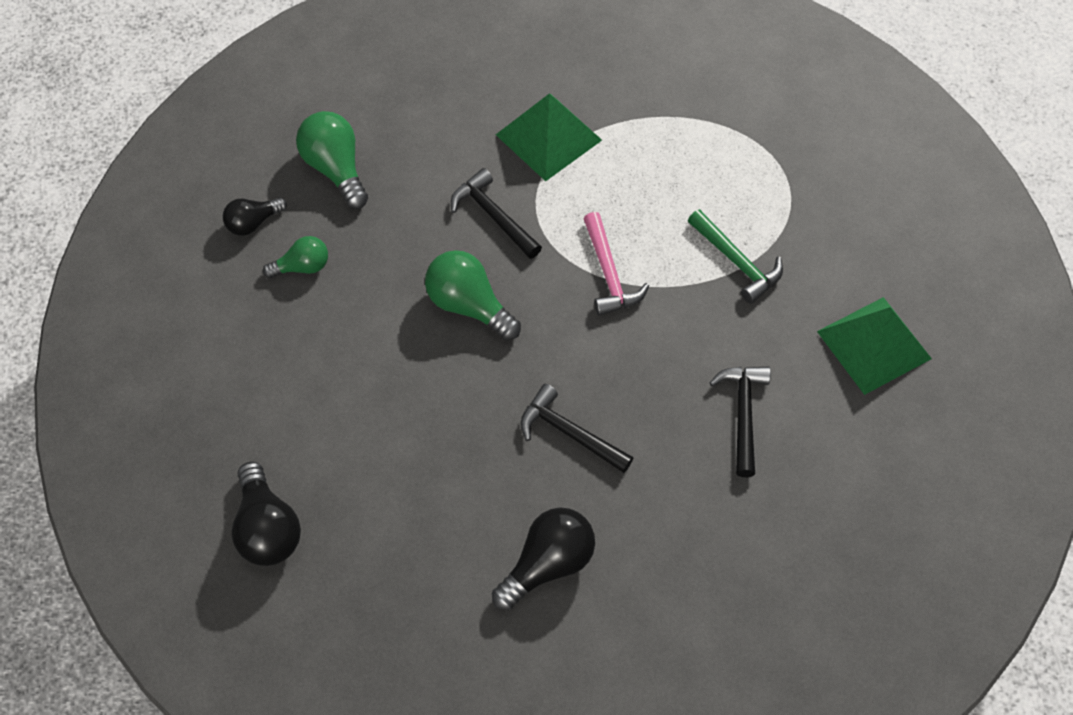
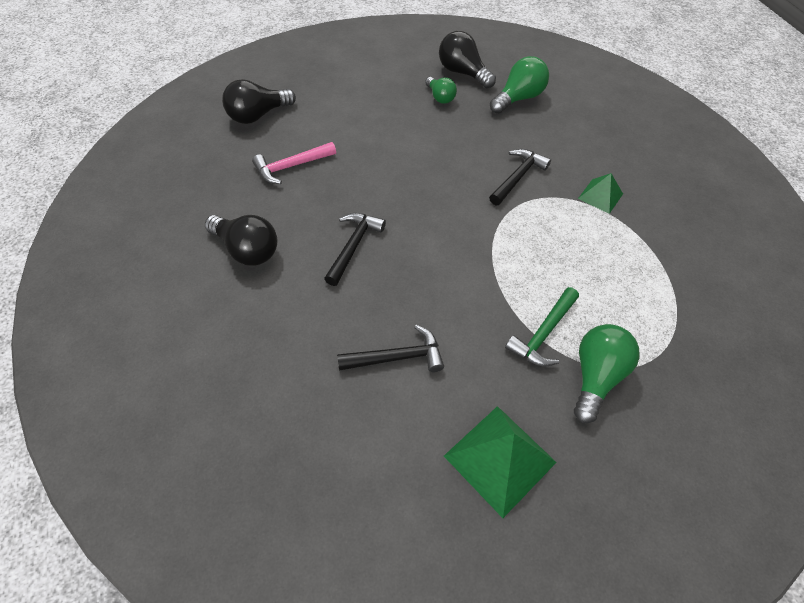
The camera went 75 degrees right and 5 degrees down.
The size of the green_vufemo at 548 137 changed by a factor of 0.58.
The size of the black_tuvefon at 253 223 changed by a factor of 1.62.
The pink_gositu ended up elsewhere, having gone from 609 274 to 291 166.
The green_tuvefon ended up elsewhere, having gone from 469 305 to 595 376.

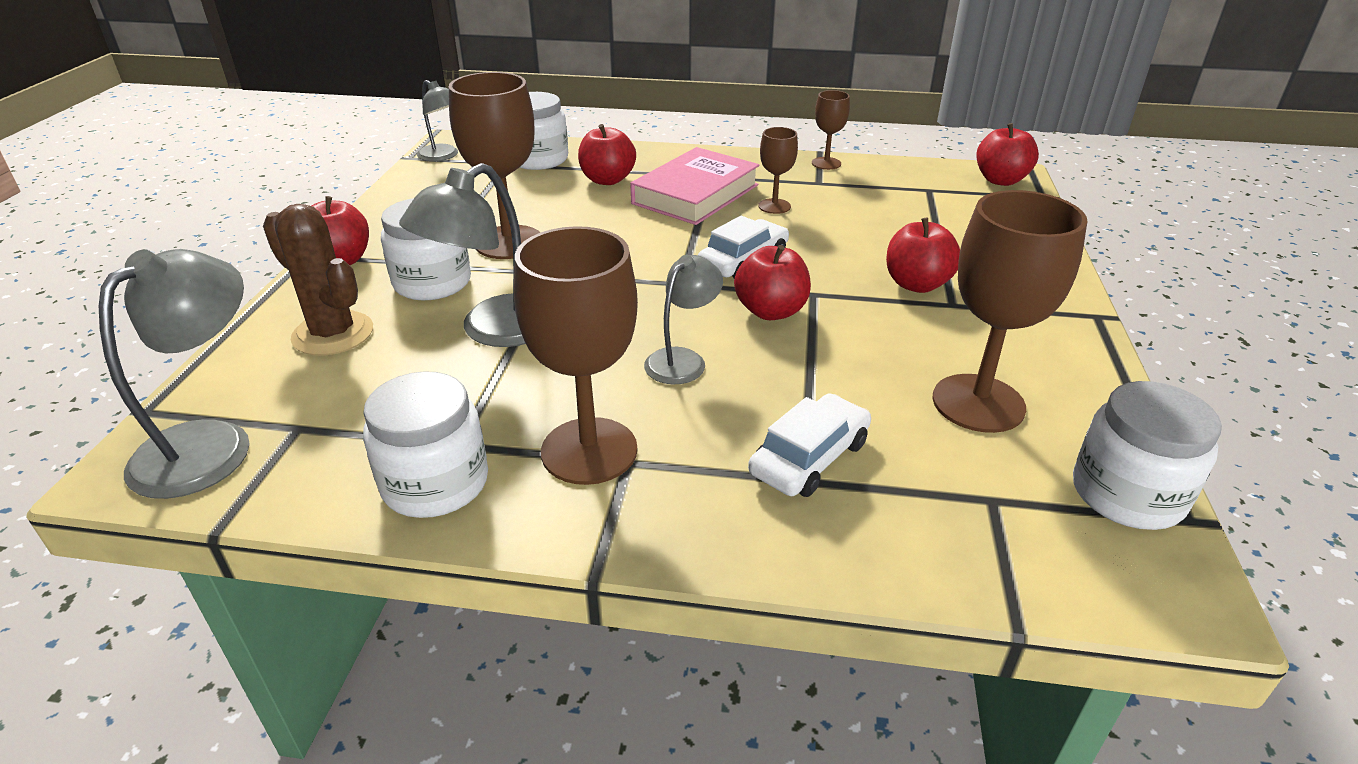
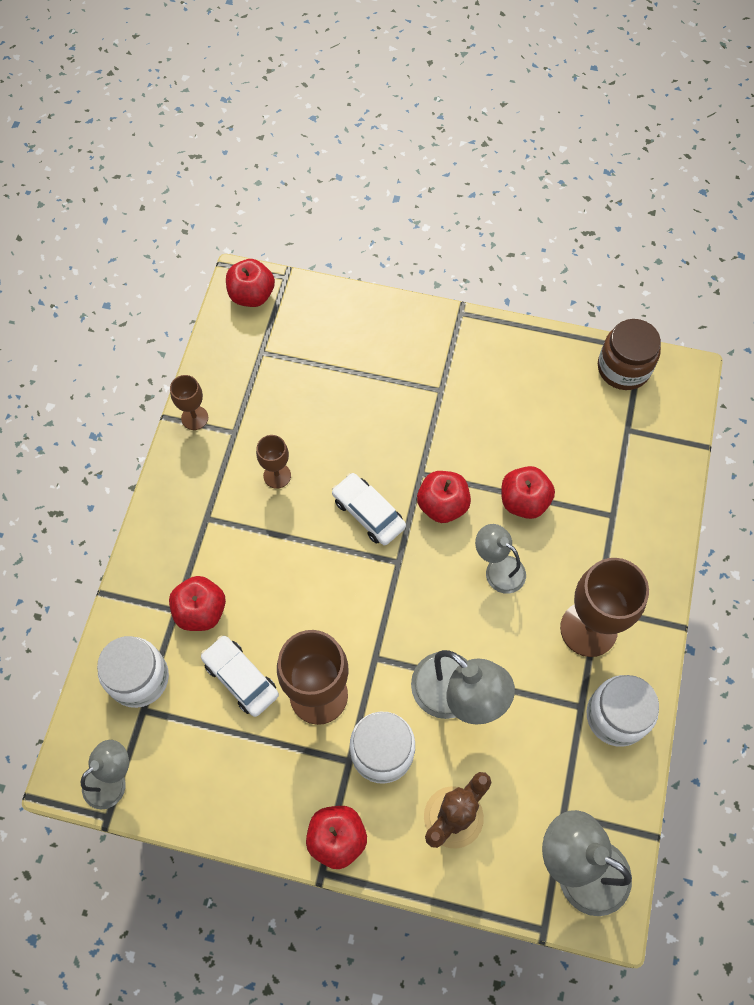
The camera went 85 degrees left and 30 degrees up.
The second view lost the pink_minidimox at 695 194.
The second view lost the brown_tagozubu at 978 403.
The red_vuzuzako ended up elsewhere, having gone from 916 284 to 524 501.
What was the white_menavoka at 1127 494 turned into the brown_menavoka at 623 368.
The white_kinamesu ended up elsewhere, having gone from 809 458 to 241 678.

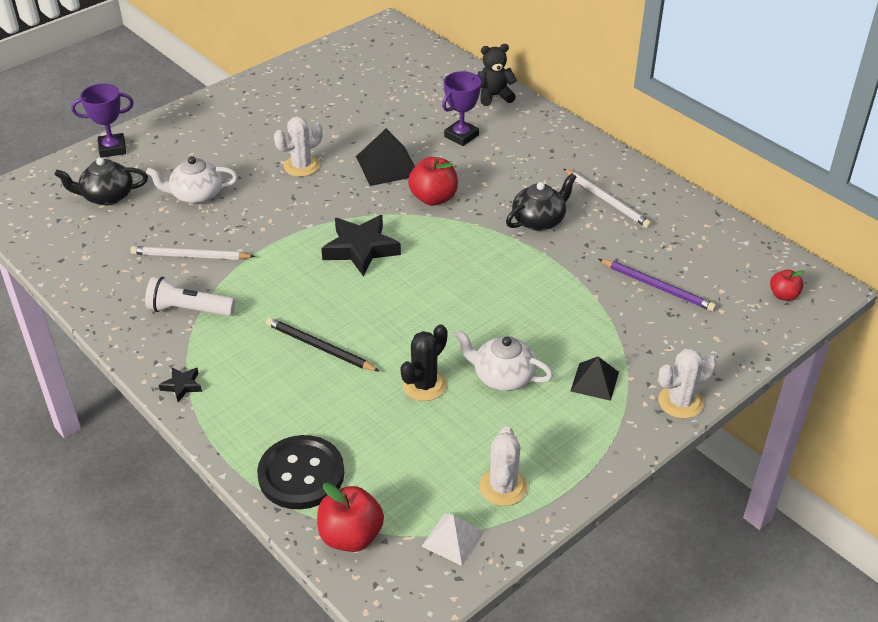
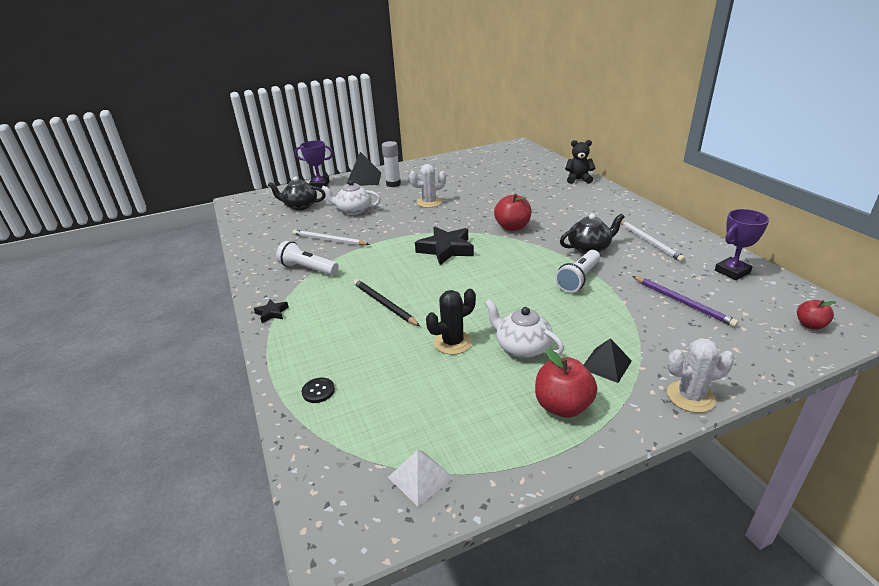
The camera went 20 degrees right and 10 degrees down.
The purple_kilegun ended up elsewhere, having gone from 461 136 to 732 271.
The black_vufemo ended up elsewhere, having gone from 387 165 to 364 179.
The second view lost the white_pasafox at 503 487.
The size of the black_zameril at 301 474 changed by a factor of 0.42.
The red_vuzuzako ended up elsewhere, having gone from 351 536 to 562 406.
The second view gained the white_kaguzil at 393 184.
The second view gained the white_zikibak at 578 279.

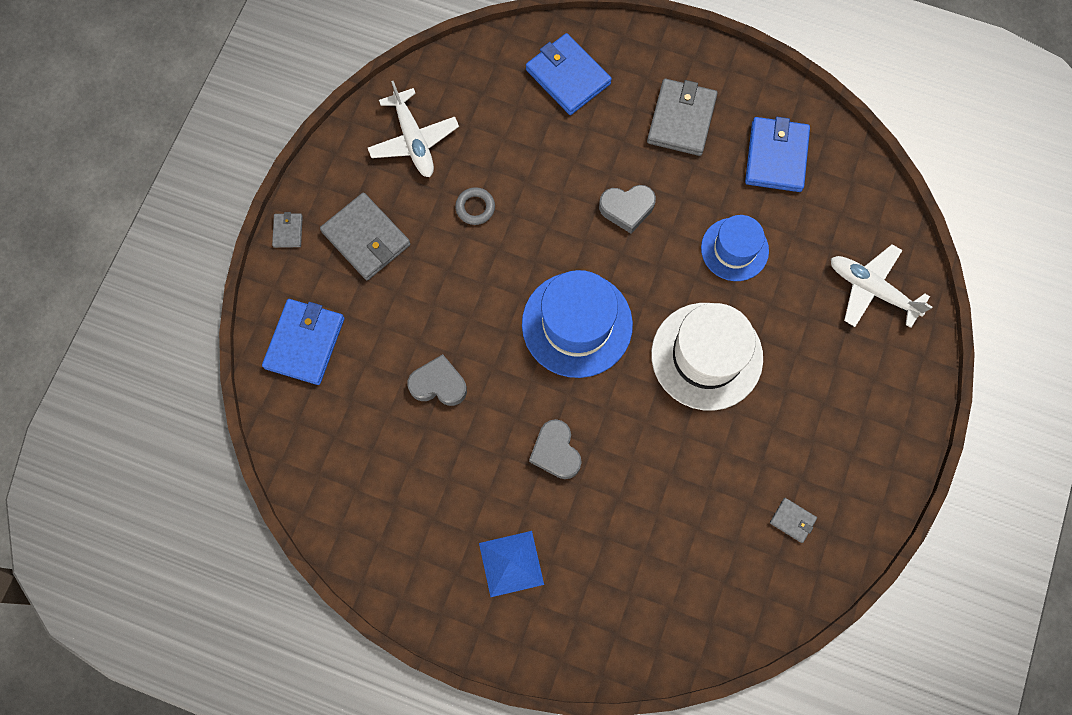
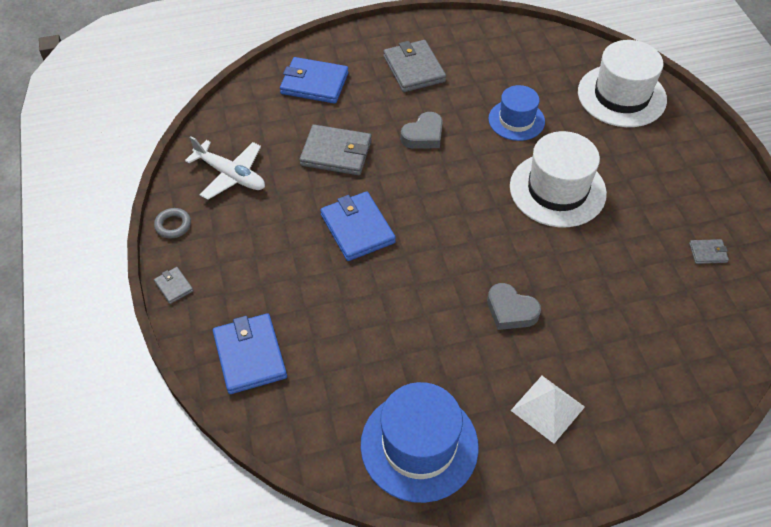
The camera went 35 degrees left and 20 degrees down.
The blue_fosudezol ended up elsewhere, having gone from 776 157 to 357 228.
The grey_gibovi ended up elsewhere, having gone from 475 207 to 173 225.
The grey_fosudezol ended up elsewhere, having gone from 366 238 to 336 153.
Where the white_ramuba stood at 871 289, the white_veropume came to stand at 621 96.
The blue_veropume ended up elsewhere, having gone from 577 324 to 419 445.
The second view lost the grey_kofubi at 438 384.
What was the blue_vufemo at 511 563 turned into the white_vufemo at 547 408.

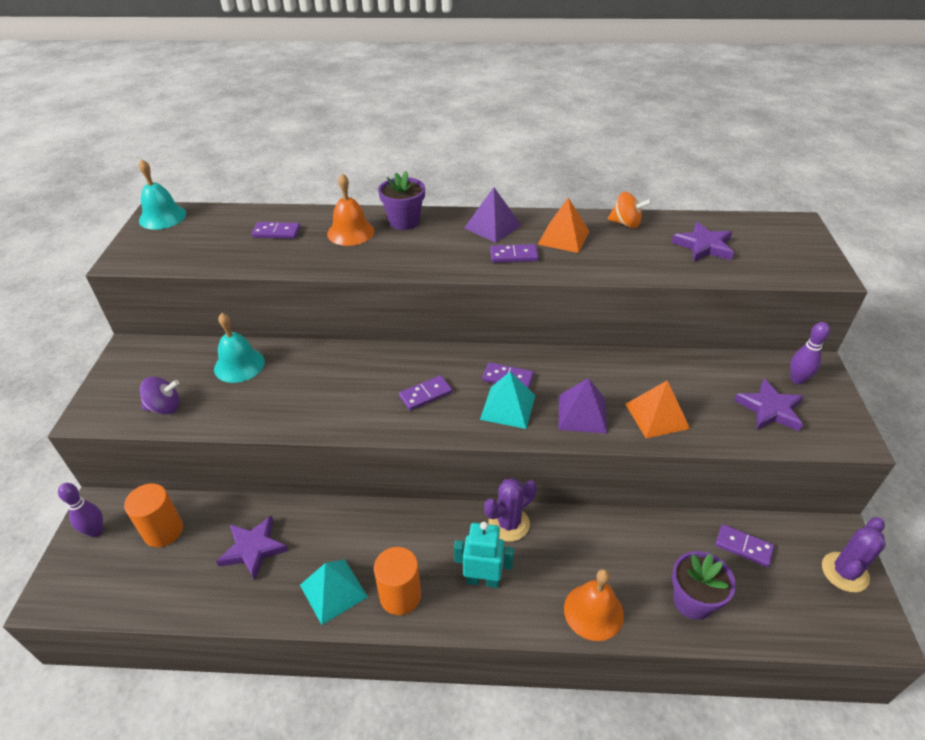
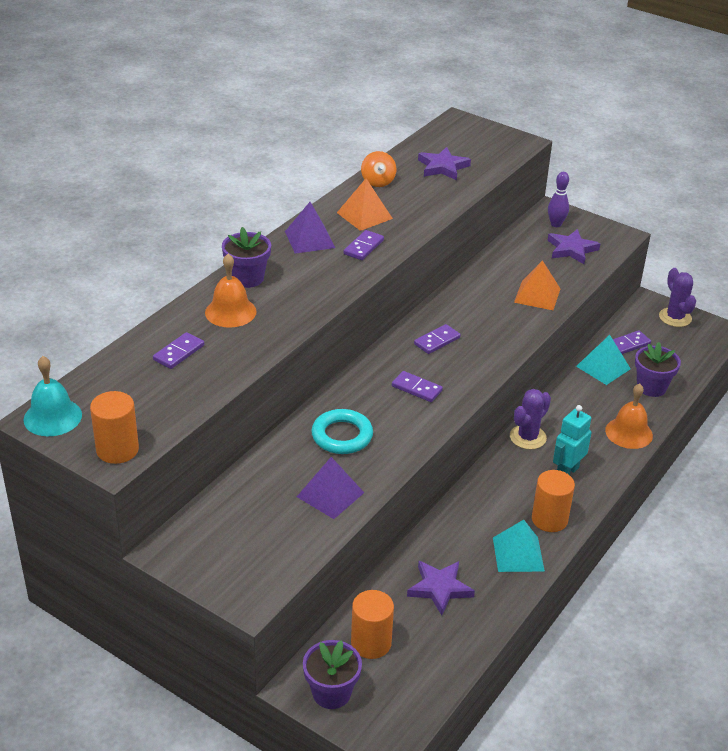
The camera went 60 degrees left and 5 degrees down.
The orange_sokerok at 626 223 ended up facing another way, 120 degrees clockwise from before.
The second view lost the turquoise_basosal at 239 365.
The turquoise_vufemo ended up elsewhere, having gone from 508 407 to 603 367.
The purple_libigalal at 425 395 ended up facing another way, 60 degrees counterclockwise from before.
The second view lost the purple_sokerok at 165 407.
The purple_vufemo ended up elsewhere, having gone from 582 413 to 330 494.
The purple_pasafox at 509 524 ended up facing another way, 45 degrees clockwise from before.
Where the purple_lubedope stood at 96 531, the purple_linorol came to stand at 331 693.
The second view gained the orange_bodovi at 117 450.
The second view gained the turquoise_gibovi at 342 436.

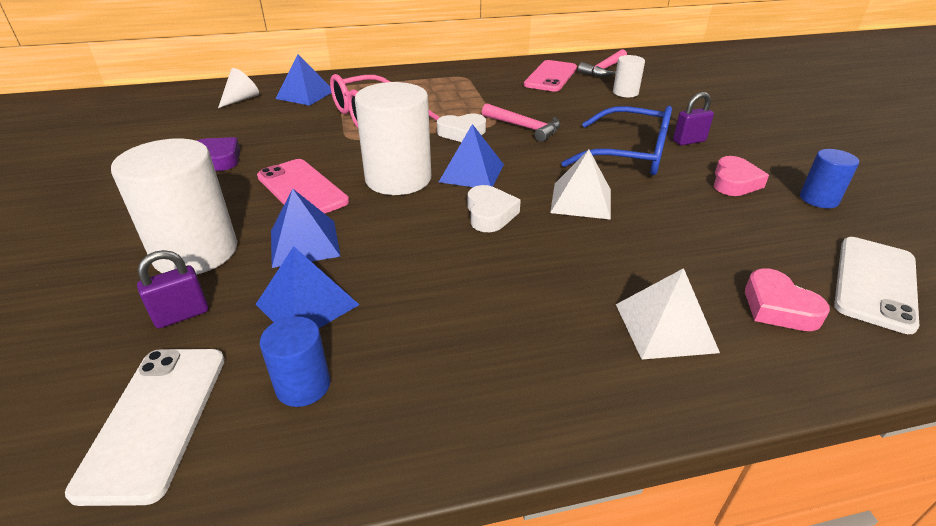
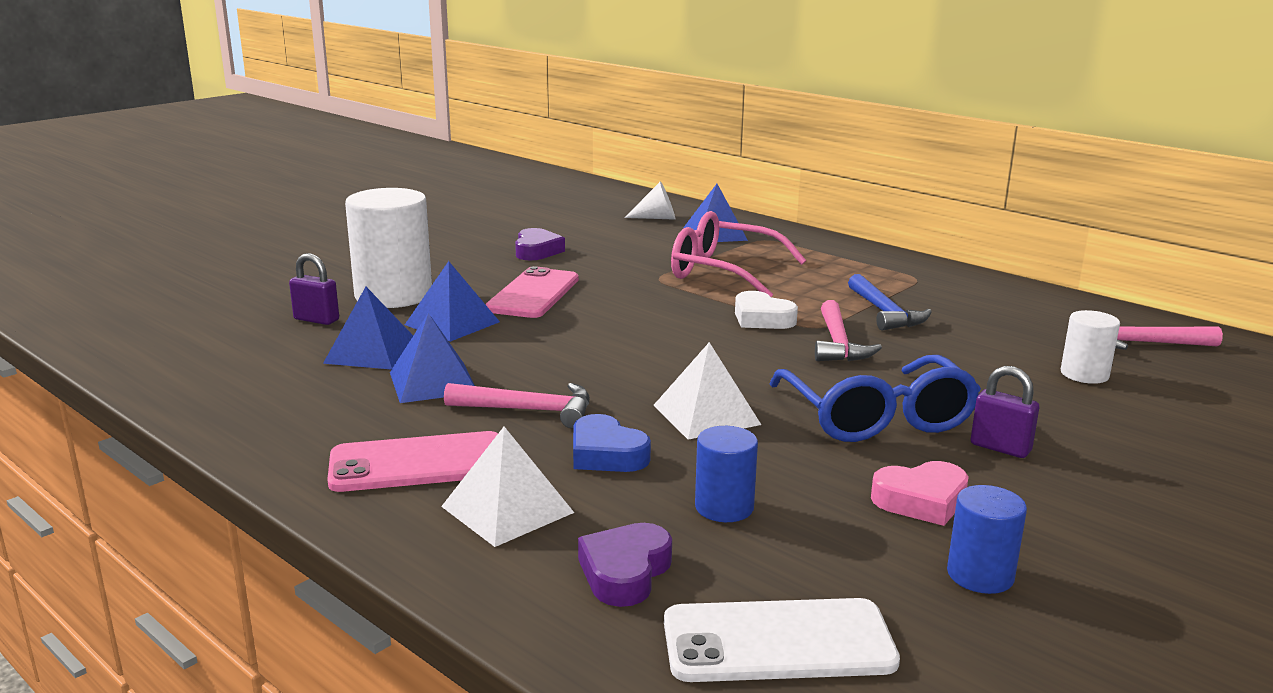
The camera went 55 degrees right and 15 degrees down.
The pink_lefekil ended up elsewhere, having gone from 551 76 to 418 463.
The second view lost the white_bodovi at 398 179.
The blue_vufemo ended up elsewhere, having gone from 471 173 to 432 382.
The second view lost the white_kofubi at 490 214.
What was the pink_kofubi at 778 307 turned into the purple_kofubi at 625 572.
The blue_bodovi ended up elsewhere, having gone from 303 385 to 724 507.
The second view lost the white_lefekil at 155 420.
The second view gained the blue_gositu at 885 313.
The second view gained the pink_gositu at 529 410.
The second view gained the blue_kofubi at 606 454.

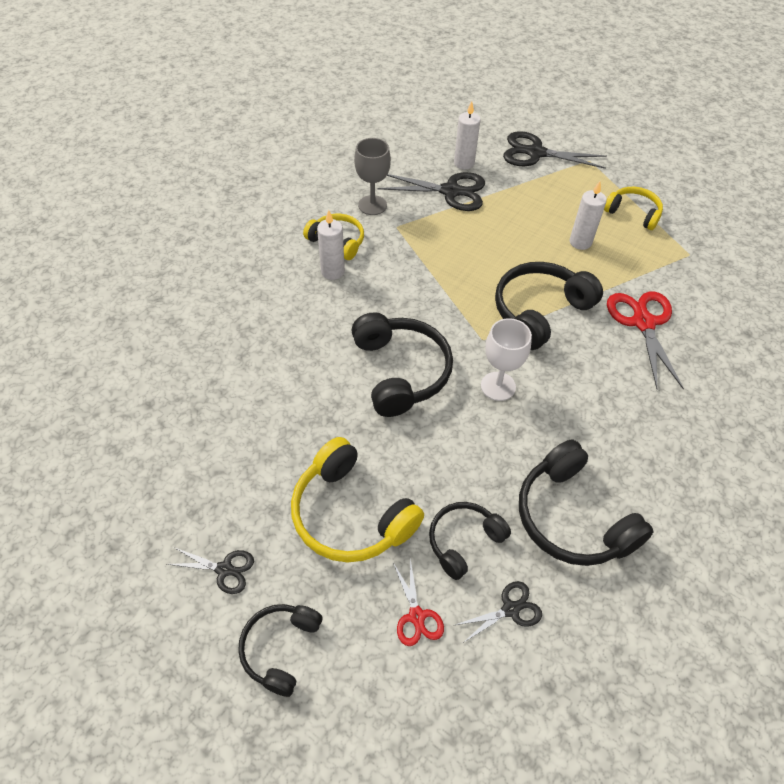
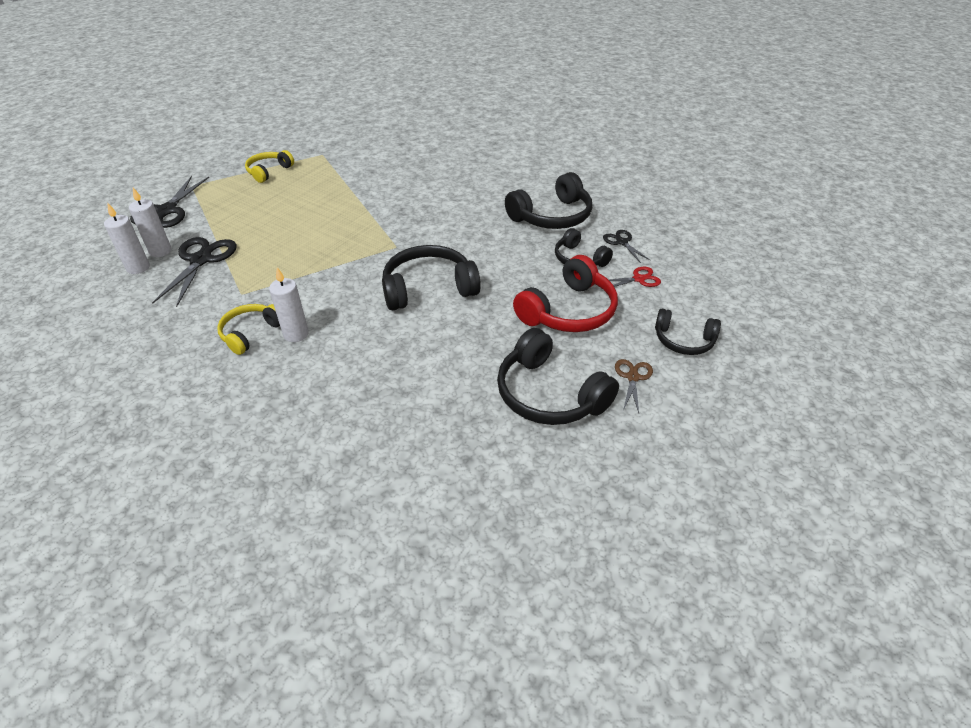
The camera went 90 degrees left and 10 degrees down.
The second view lost the grey_tagozubu at 372 205.
The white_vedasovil ended up elsewhere, having gone from 580 242 to 138 268.
The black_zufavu ended up elsewhere, having gone from 539 311 to 549 394.
The second view lost the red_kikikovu at 643 322.
The second view lost the white_tagozubu at 498 386.
What was the yellow_zufavu at 350 514 turned into the red_zufavu at 569 311.
What was the black_kikikovu at 224 569 turned into the brown_kikikovu at 633 377.

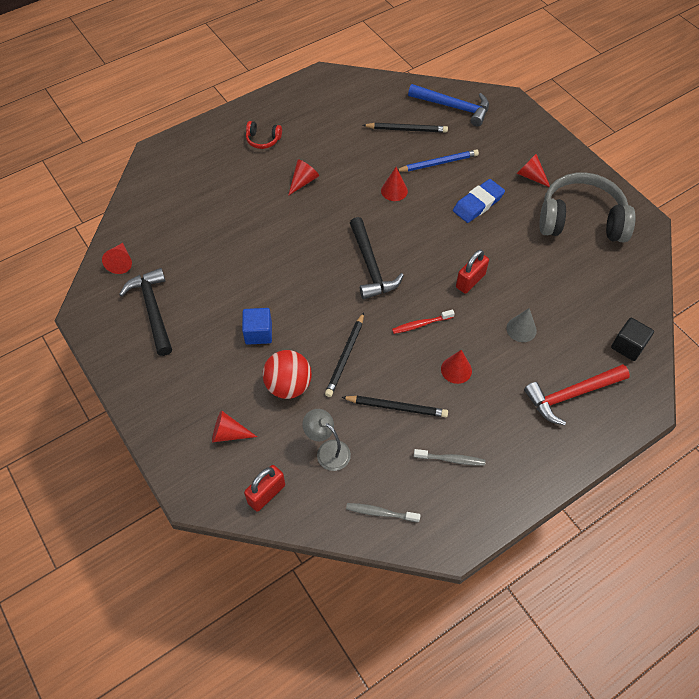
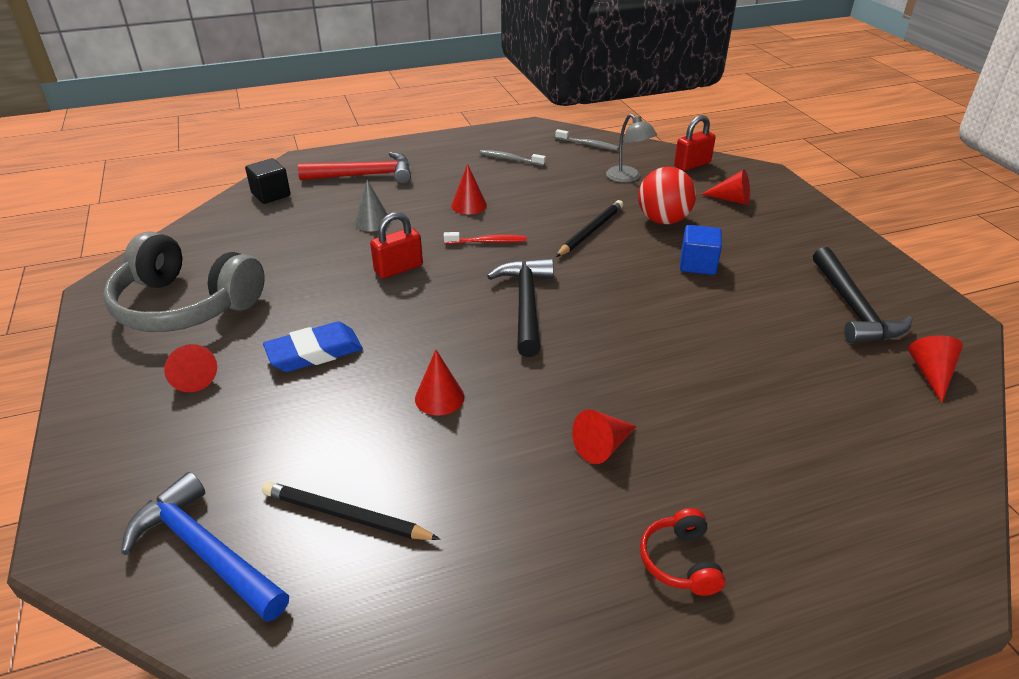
The camera went 165 degrees left and 20 degrees down.
The red_zufavu at 263 140 ended up facing another way, 120 degrees counterclockwise from before.
The second view lost the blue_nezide at 438 163.
The second view lost the black_nezide at 396 407.

